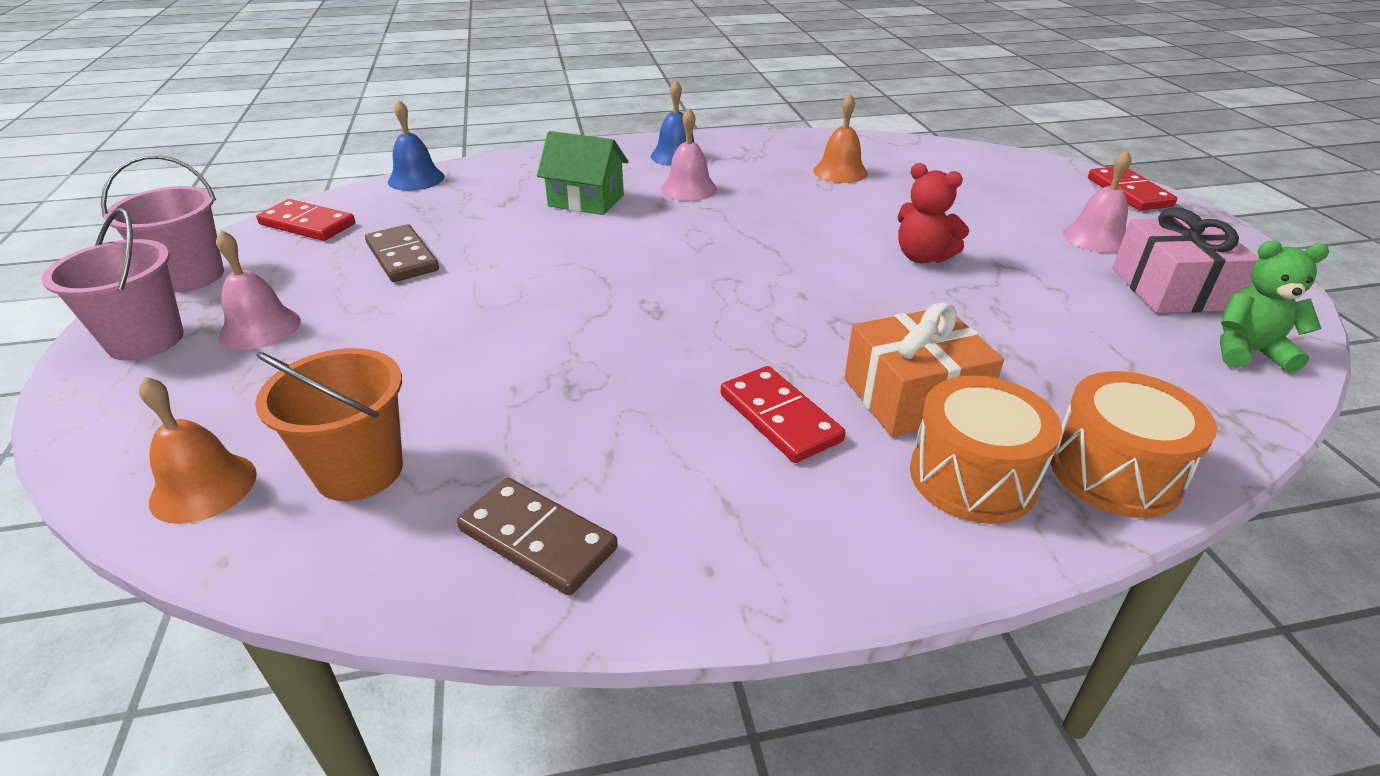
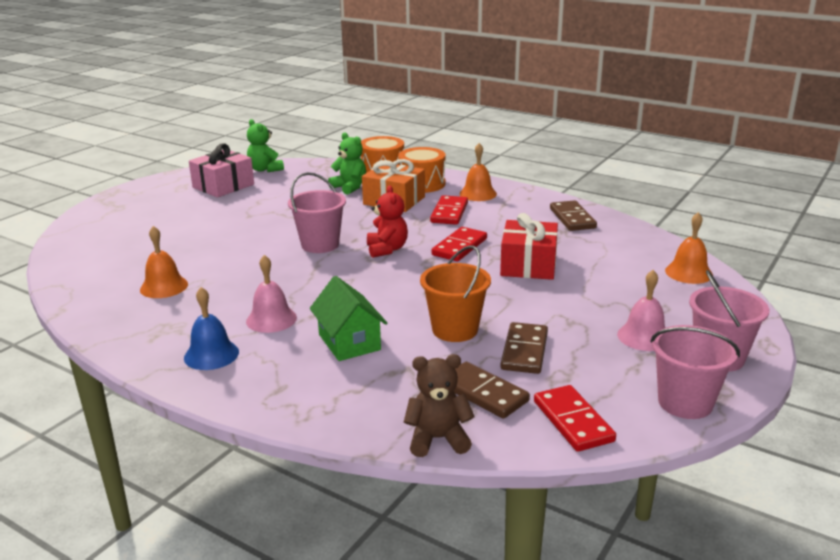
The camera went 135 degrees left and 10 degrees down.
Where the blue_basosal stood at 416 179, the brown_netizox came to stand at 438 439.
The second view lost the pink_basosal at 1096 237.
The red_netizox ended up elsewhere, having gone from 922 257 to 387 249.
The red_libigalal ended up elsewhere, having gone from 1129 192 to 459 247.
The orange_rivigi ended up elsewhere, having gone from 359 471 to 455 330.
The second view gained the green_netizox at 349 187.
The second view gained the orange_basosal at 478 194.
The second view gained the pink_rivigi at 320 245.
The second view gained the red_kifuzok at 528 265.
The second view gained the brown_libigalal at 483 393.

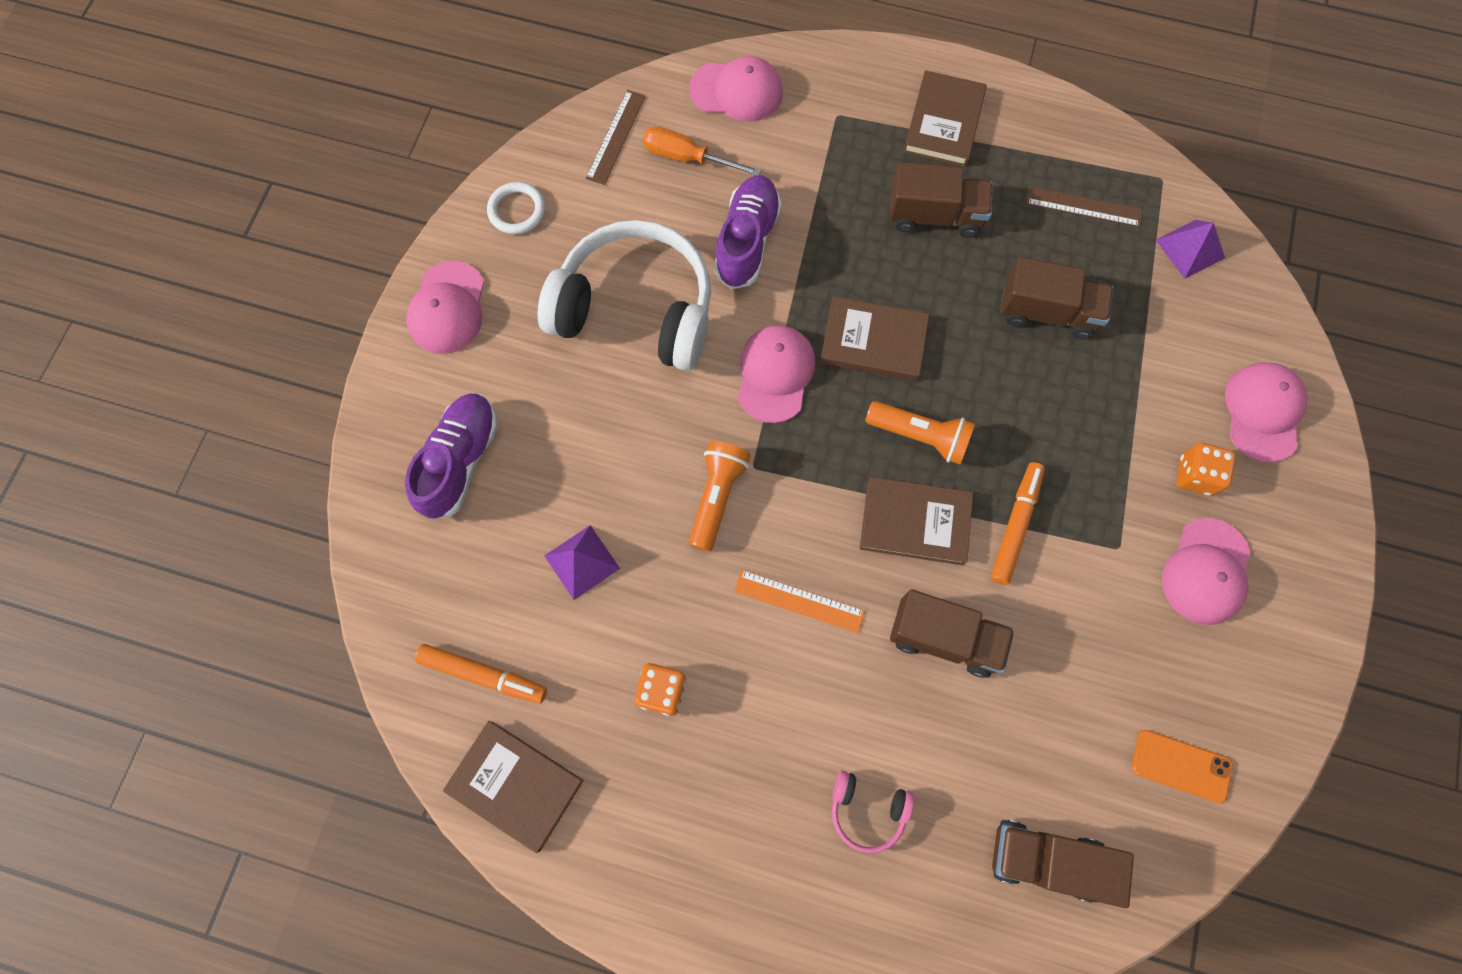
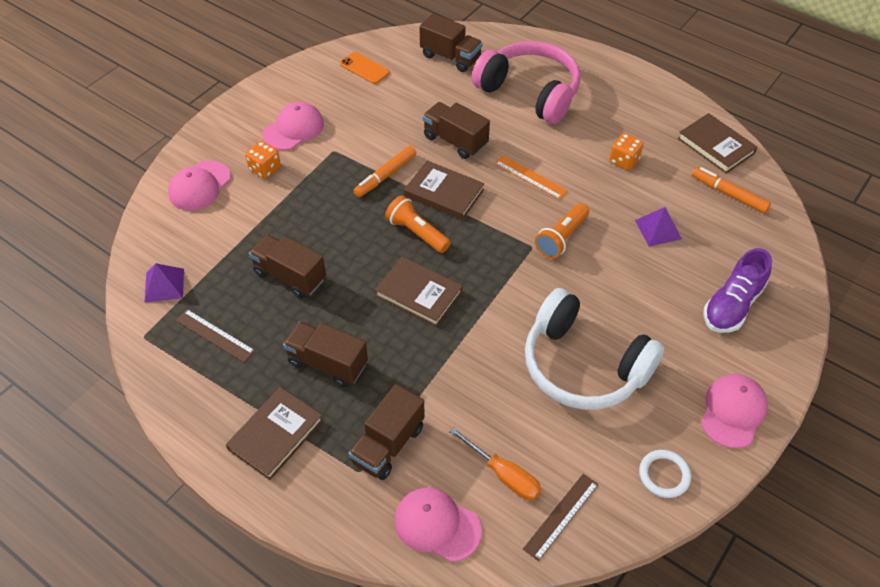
The camera went 160 degrees left and 20 degrees down.
The second view lost the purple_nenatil at 747 241.
The second view lost the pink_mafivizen at 775 374.
The size of the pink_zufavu at 867 810 changed by a factor of 2.37.
The second view gained the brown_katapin at 388 445.

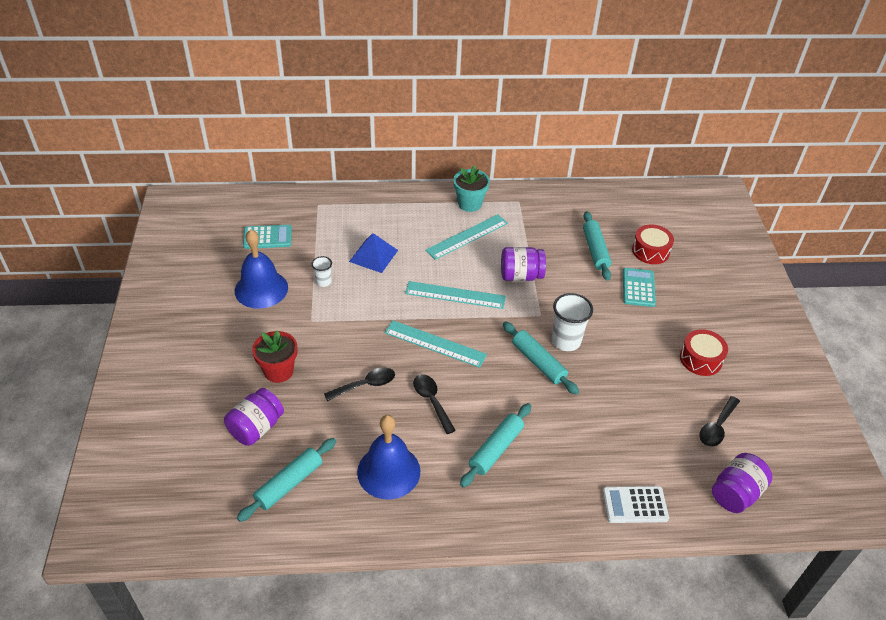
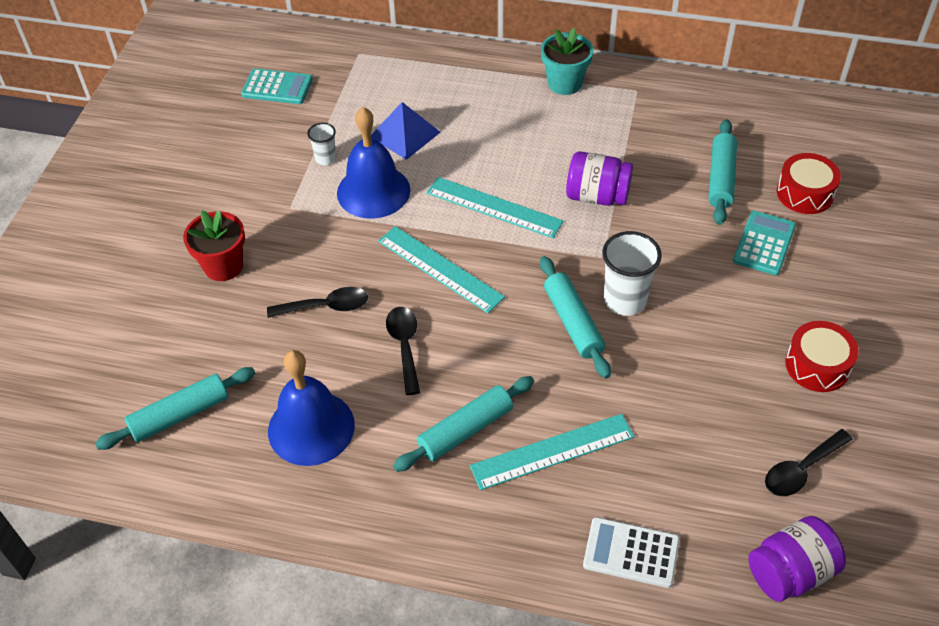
The camera went 20 degrees right and 5 degrees up.
The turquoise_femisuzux ended up elsewhere, having gone from 467 236 to 552 451.
The blue_basosal ended up elsewhere, having gone from 261 289 to 373 191.
The second view lost the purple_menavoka at 256 428.

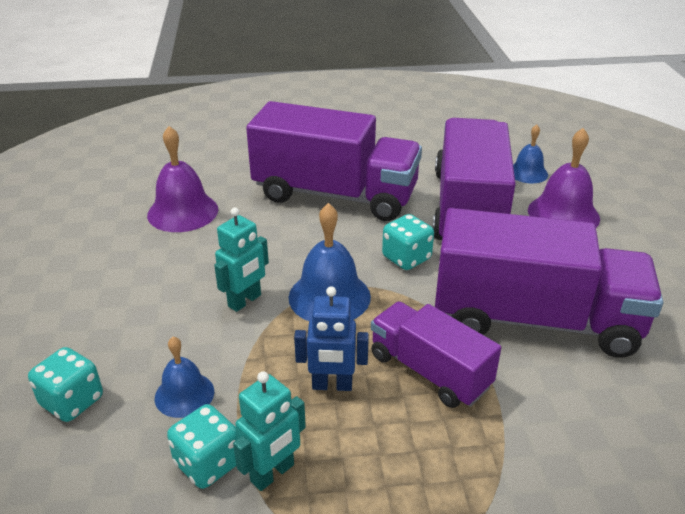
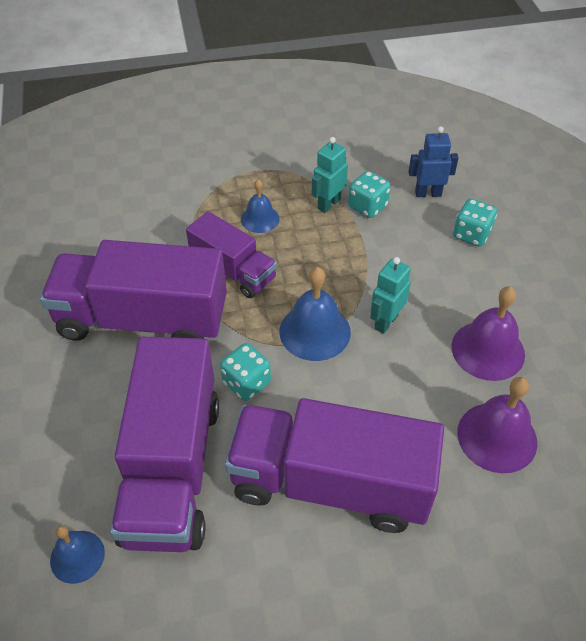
The camera went 175 degrees right and 15 degrees up.
The purple_basosal ended up elsewhere, having gone from 563 214 to 488 350.
The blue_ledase ended up elsewhere, having gone from 332 385 to 428 193.
The blue_basosal ended up elsewhere, having gone from 184 394 to 260 219.

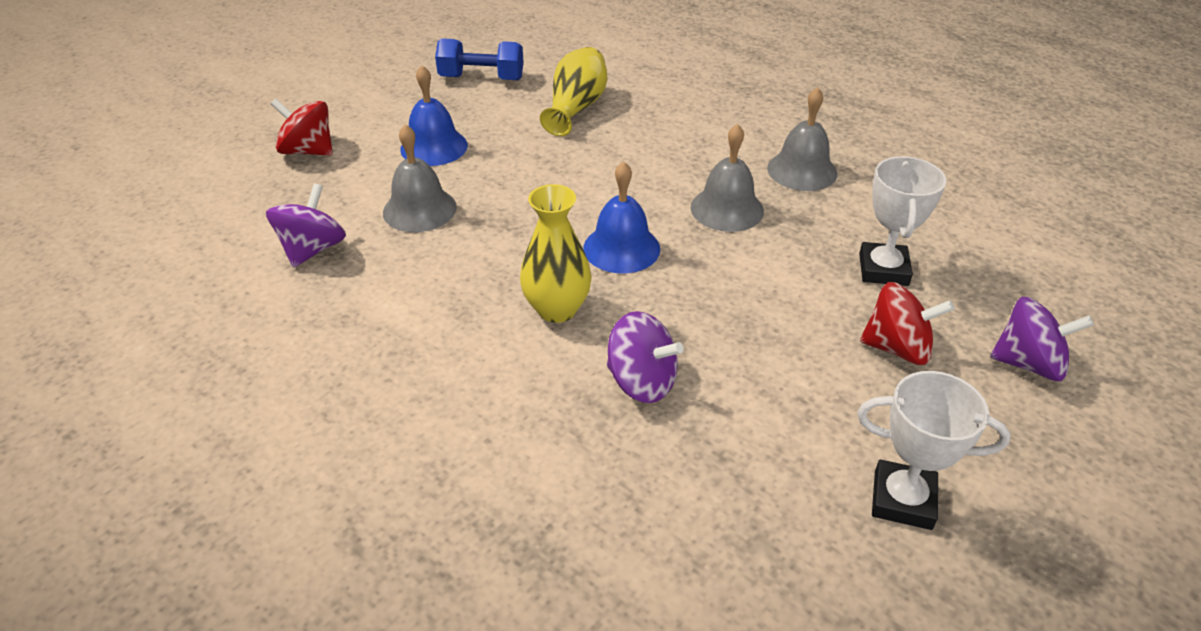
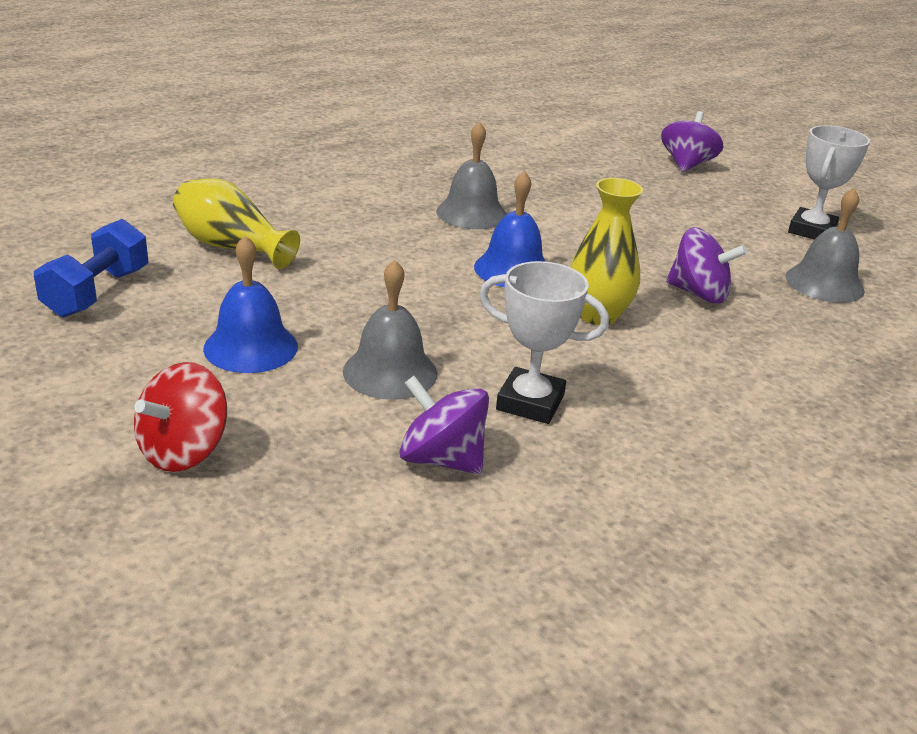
The camera went 80 degrees left and 10 degrees down.
The grey_basosal ended up elsewhere, having gone from 802 170 to 824 283.
The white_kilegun ended up elsewhere, having gone from 883 269 to 530 402.
The second view lost the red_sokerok at 897 348.
The purple_sokerok at 641 381 ended up facing another way, 75 degrees clockwise from before.

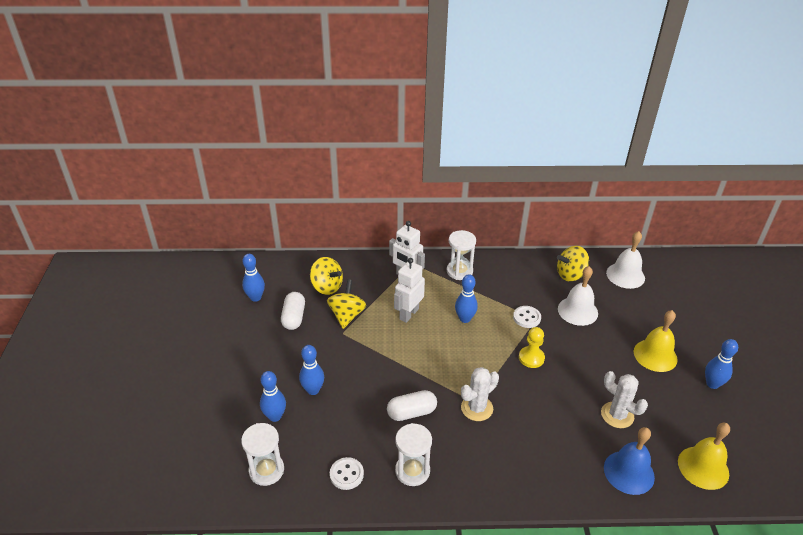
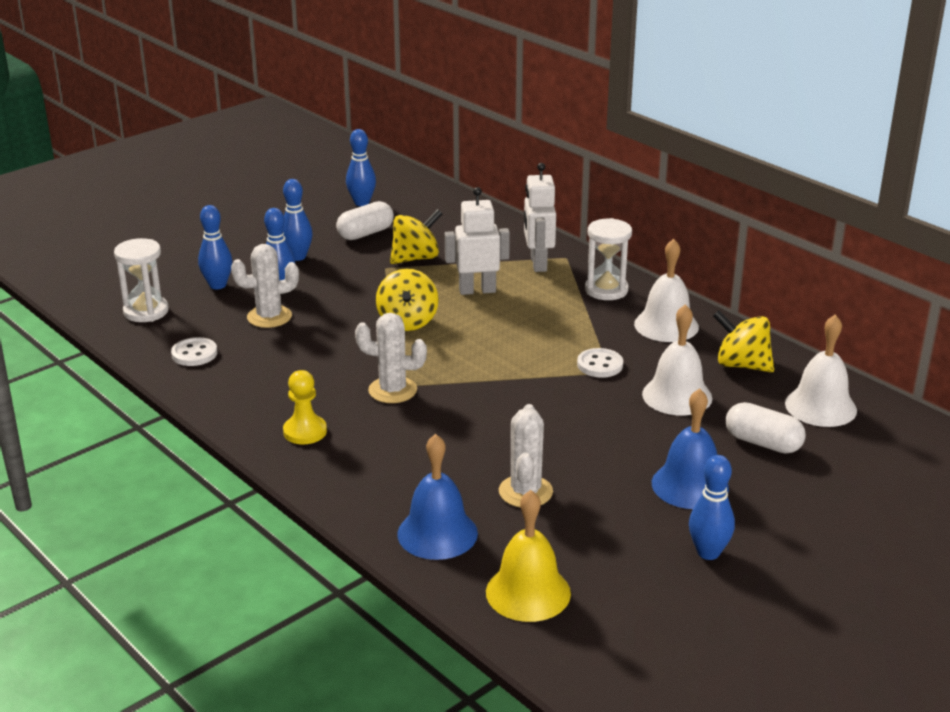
The camera went 50 degrees right and 10 degrees down.
The yellow_sokerok ended up elsewhere, having gone from 327 287 to 407 322.
The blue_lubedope ended up elsewhere, having gone from 465 319 to 297 257.
What was the yellow_basosal at 655 355 turned into the blue_basosal at 690 485.
The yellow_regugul ended up elsewhere, having gone from 531 358 to 305 431.
The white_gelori ended up elsewhere, having gone from 411 412 to 763 443.
The second view lost the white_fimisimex at 412 471.
The second view gained the white_basosal at 666 325.
The second view gained the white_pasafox at 269 317.

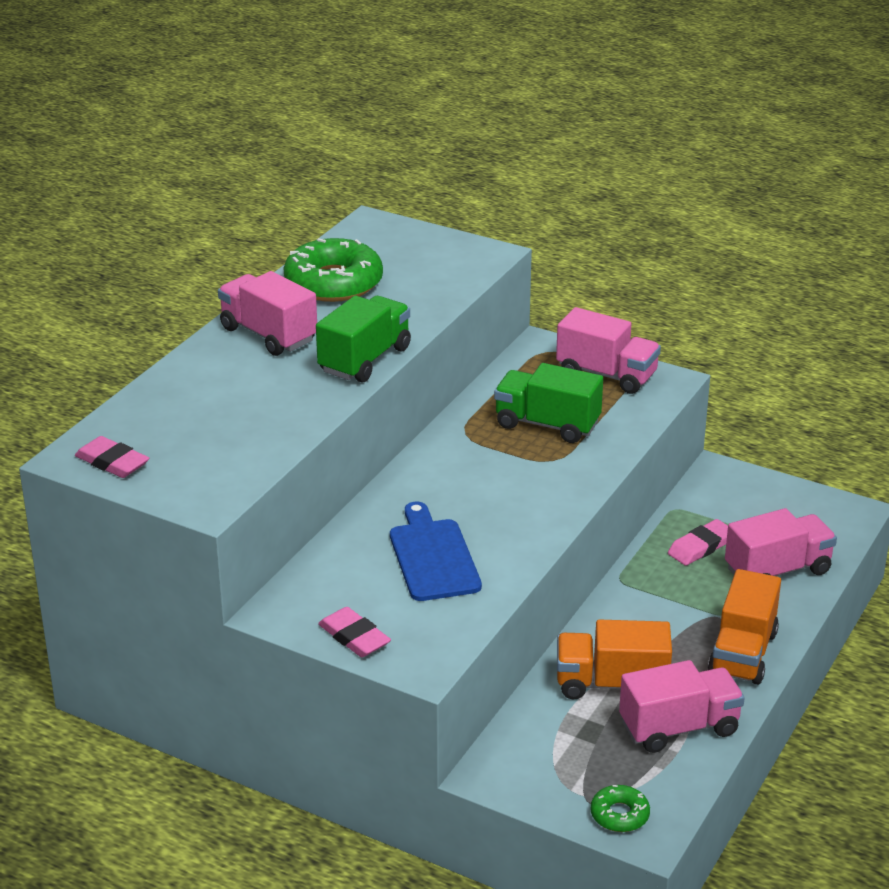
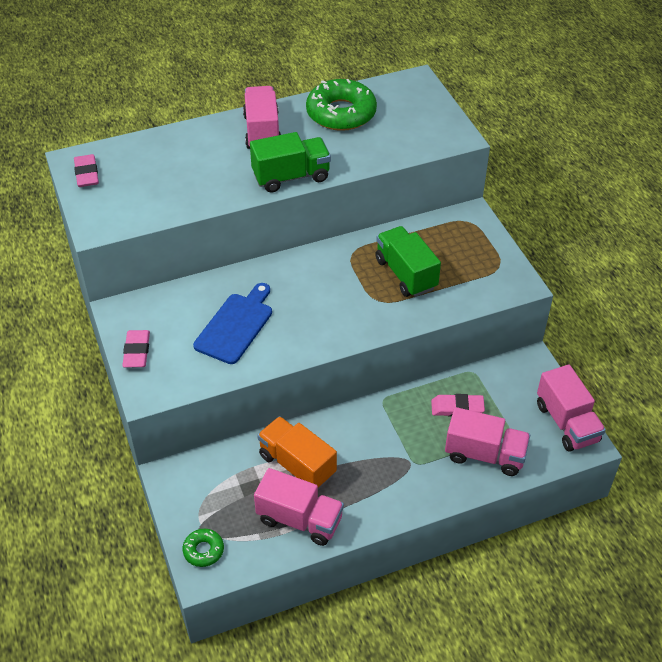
The camera went 40 degrees right and 15 degrees up.
The pink_katapin ended up elsewhere, having gone from 606 375 to 567 423.
The second view lost the orange_katapin at 743 653.

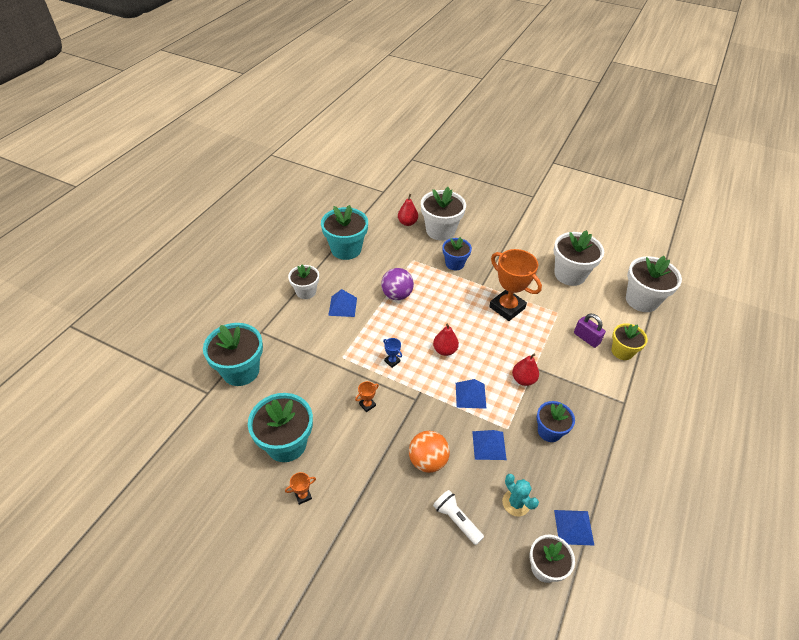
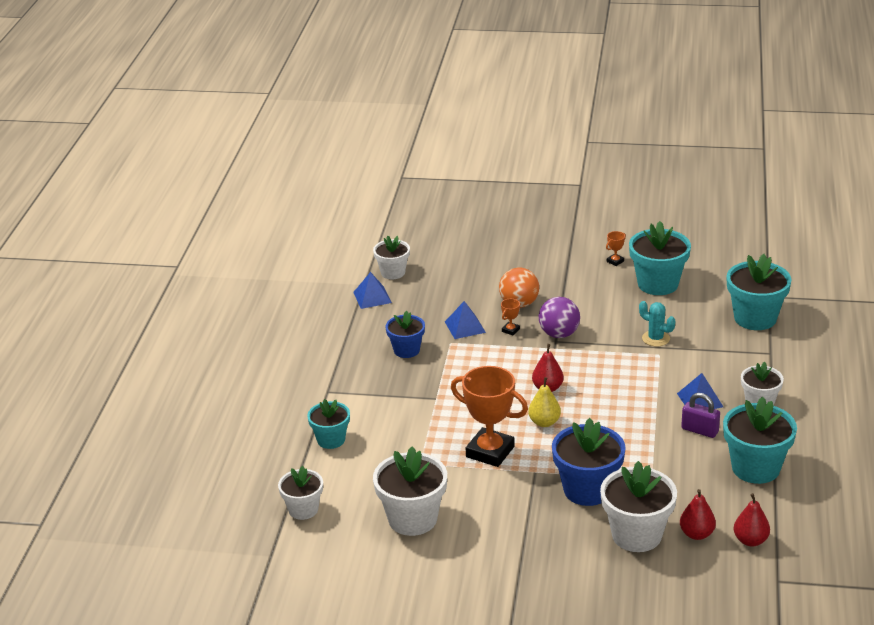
The camera went 165 degrees right and 15 degrees down.
The size of the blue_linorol at 454 263 changed by a factor of 1.62.
The size of the white_linorol at 642 300 changed by a factor of 0.62.
The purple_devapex ended up elsewhere, having gone from 397 295 to 559 334.
The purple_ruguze ended up elsewhere, having gone from 586 338 to 699 430.
What was the yellow_linorol at 622 351 turned into the turquoise_linorol at 331 440.
The second view lost the blue_kilegun at 392 361.
The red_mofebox ended up elsewhere, having gone from 523 379 to 750 540.
The second view lost the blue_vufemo at 470 395.
The orange_kilegun ended up elsewhere, having gone from 367 405 to 510 330.
The turquoise_pasafox ended up elsewhere, having gone from 516 503 to 655 338.
The second view lost the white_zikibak at 456 520.
The second view gained the yellow_mofebox at 544 422.

